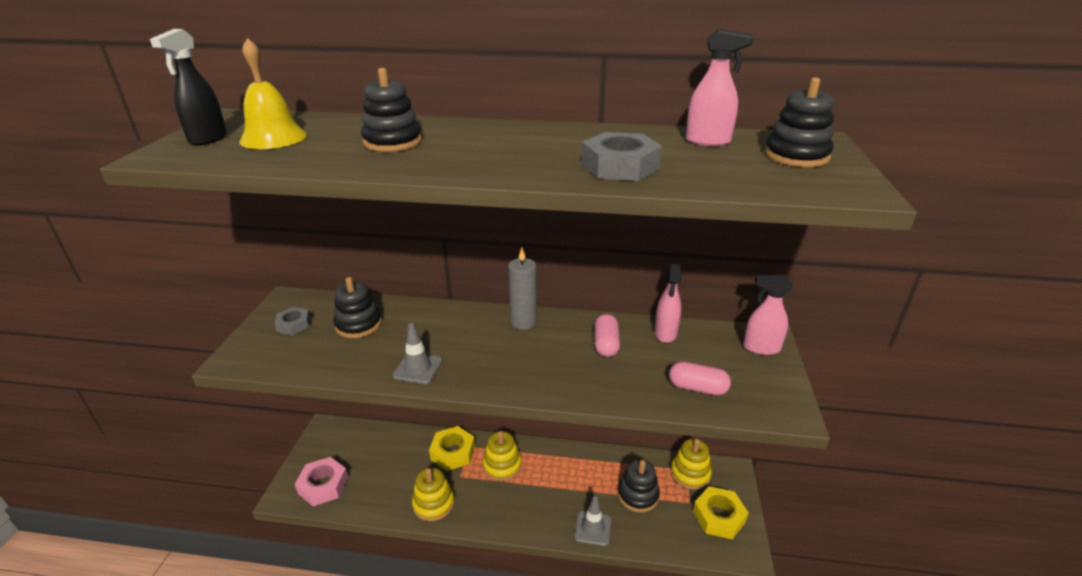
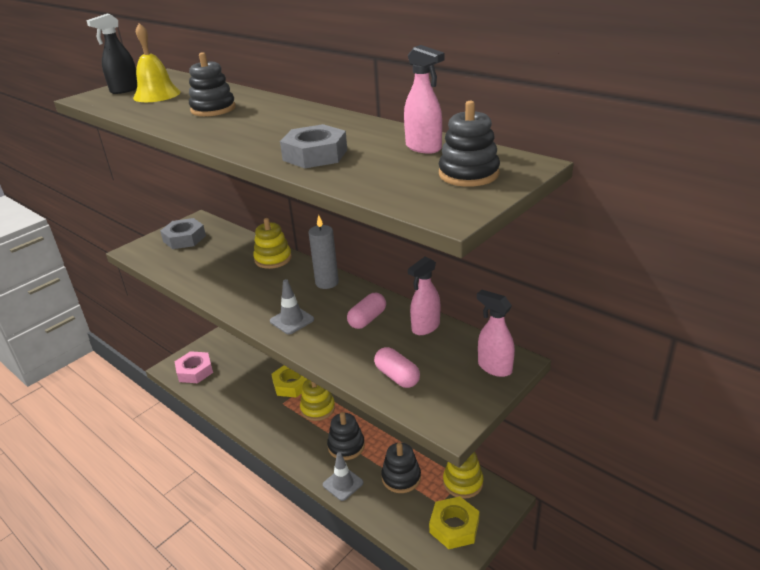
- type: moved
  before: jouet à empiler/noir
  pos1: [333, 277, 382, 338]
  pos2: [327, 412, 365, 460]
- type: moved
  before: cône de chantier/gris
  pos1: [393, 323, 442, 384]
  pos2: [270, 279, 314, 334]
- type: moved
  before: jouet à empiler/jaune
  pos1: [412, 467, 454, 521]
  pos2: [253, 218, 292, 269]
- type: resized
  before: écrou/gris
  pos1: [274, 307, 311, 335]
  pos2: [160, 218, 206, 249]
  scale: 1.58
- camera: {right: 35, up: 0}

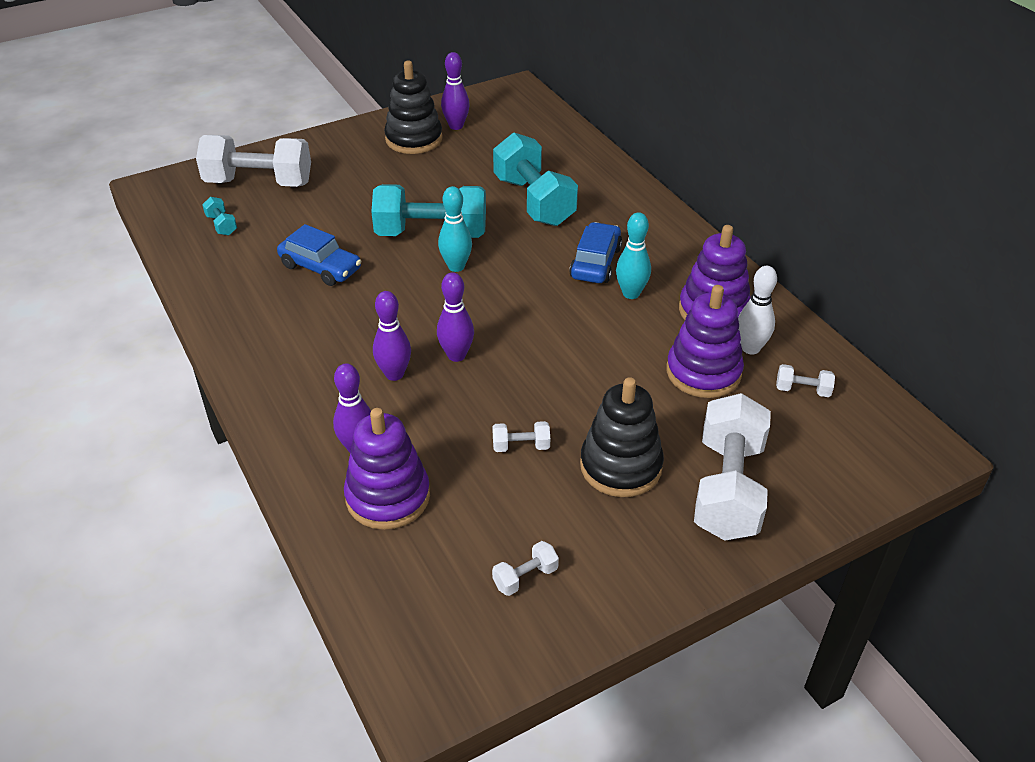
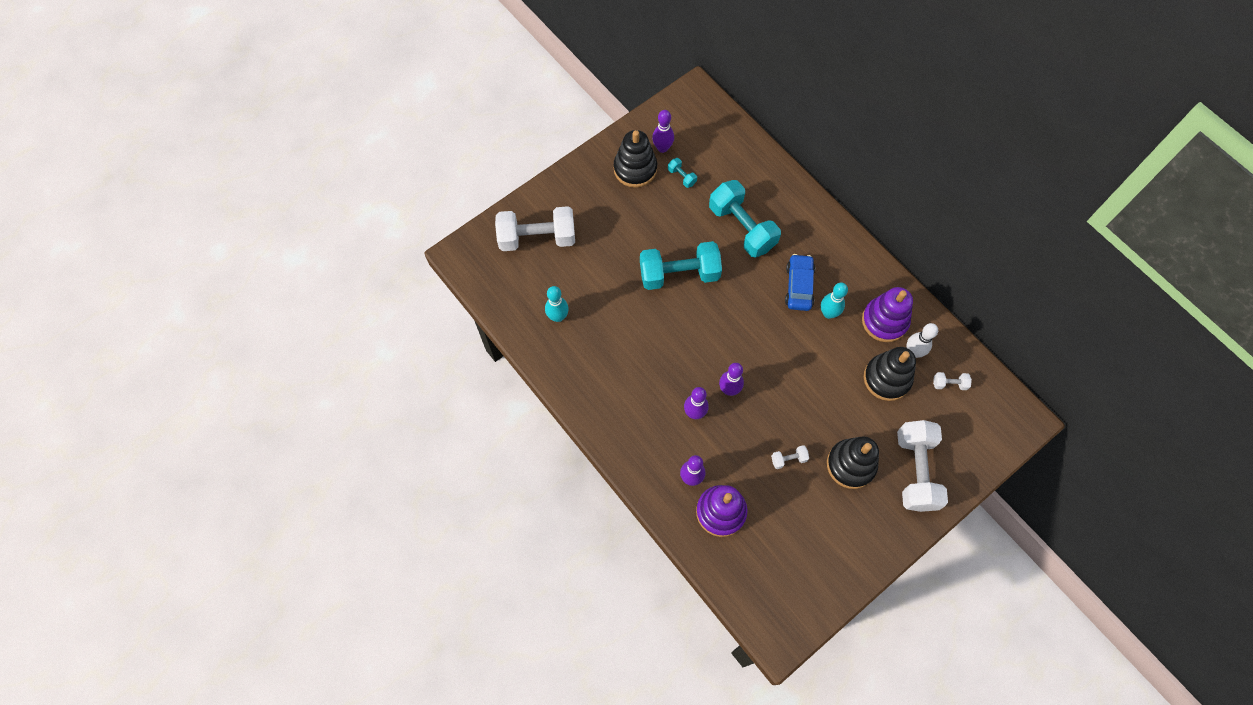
- type: removed
  before: voiture/bleu
  pos1: [277, 224, 361, 286]
- type: removed
  before: haltère/blanc
  pos1: [492, 541, 559, 596]
- type: moved
  before: haltère/turquoise
  pos1: [202, 197, 237, 235]
  pos2: [668, 158, 697, 188]
- type: moved
  before: quille/turquoise
  pos1: [438, 186, 472, 272]
  pos2: [545, 286, 569, 322]
- type: recoloured
  before: jouet à empiler/violet
  after: jouet à empiler/noir
  pos1: [667, 285, 744, 398]
  pos2: [864, 347, 916, 401]
- camera: {right: -10, up: 25}

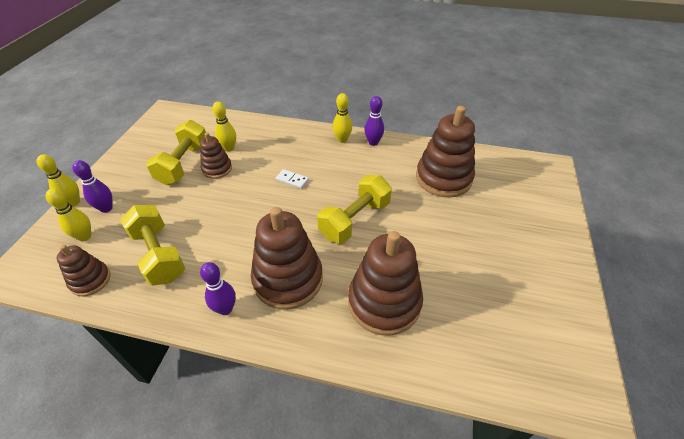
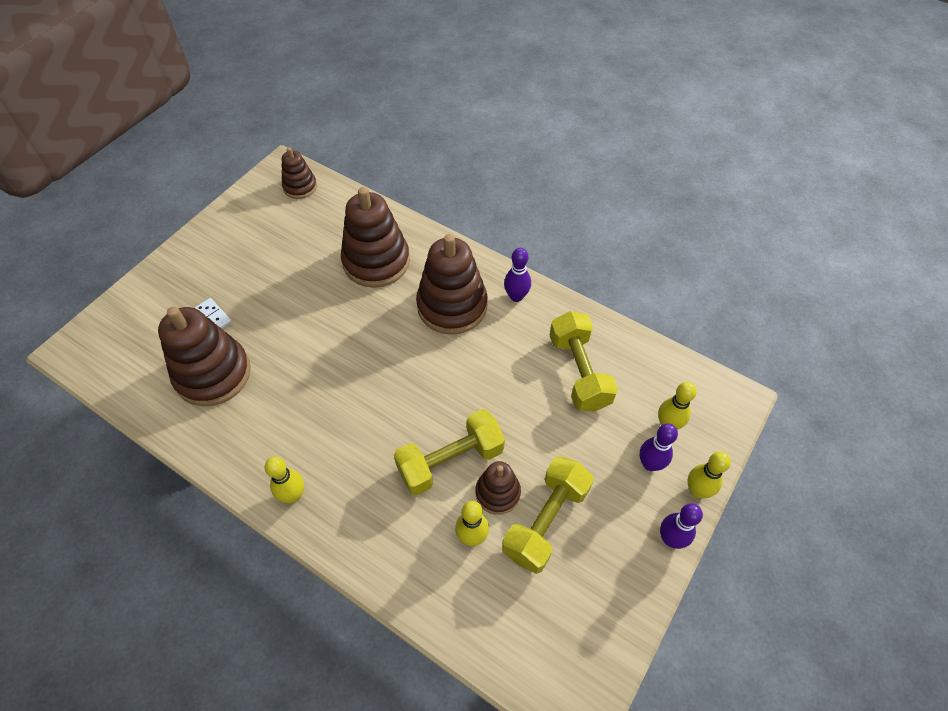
- type: moved
  before: jouet à empiler/marron
  pos1: [56, 245, 110, 297]
  pos2: [282, 147, 317, 199]
- type: moved
  before: domino/blanc
  pos1: [276, 169, 309, 189]
  pos2: [195, 298, 232, 328]
- type: moved
  before: haltère/jaune
  pos1: [317, 175, 392, 243]
  pos2: [394, 409, 505, 496]
- type: moved
  before: quille/violet
  pos1: [364, 96, 384, 146]
  pos2: [660, 503, 703, 549]
- camera: {right: -160, up: 10}

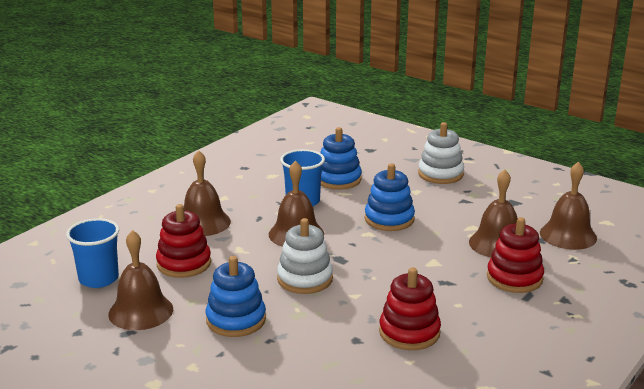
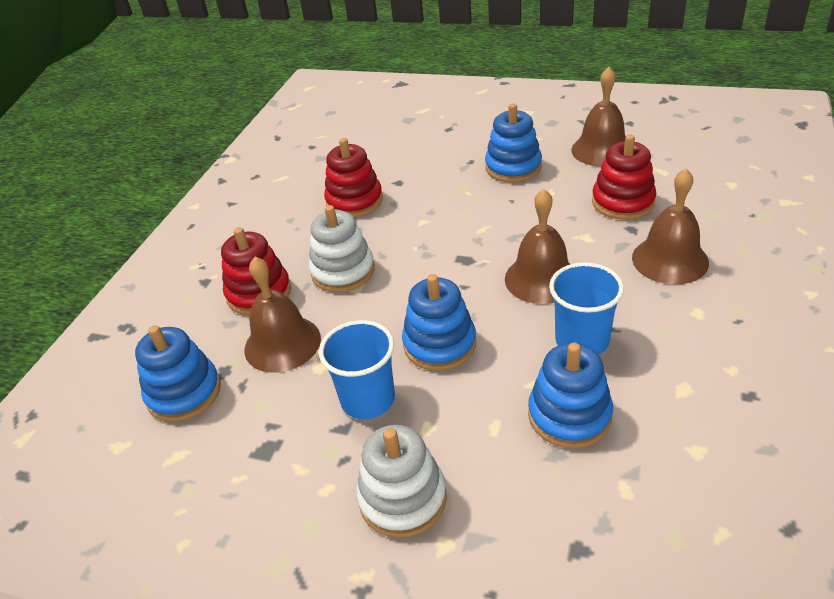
- type: moved
  before: gobelet/bleu
  pos1: [66, 218, 119, 288]
  pos2: [319, 320, 395, 419]
- type: moved
  before: jouet à empiler/blanc
  pos1: [277, 218, 333, 294]
  pos2: [309, 205, 375, 292]
- type: replaced
  before: cloche/marron
  after: jouet à empiler/bleu
  pos1: [540, 161, 597, 250]
  pos2: [135, 325, 221, 422]
- camera: {right: 165, up: 15}

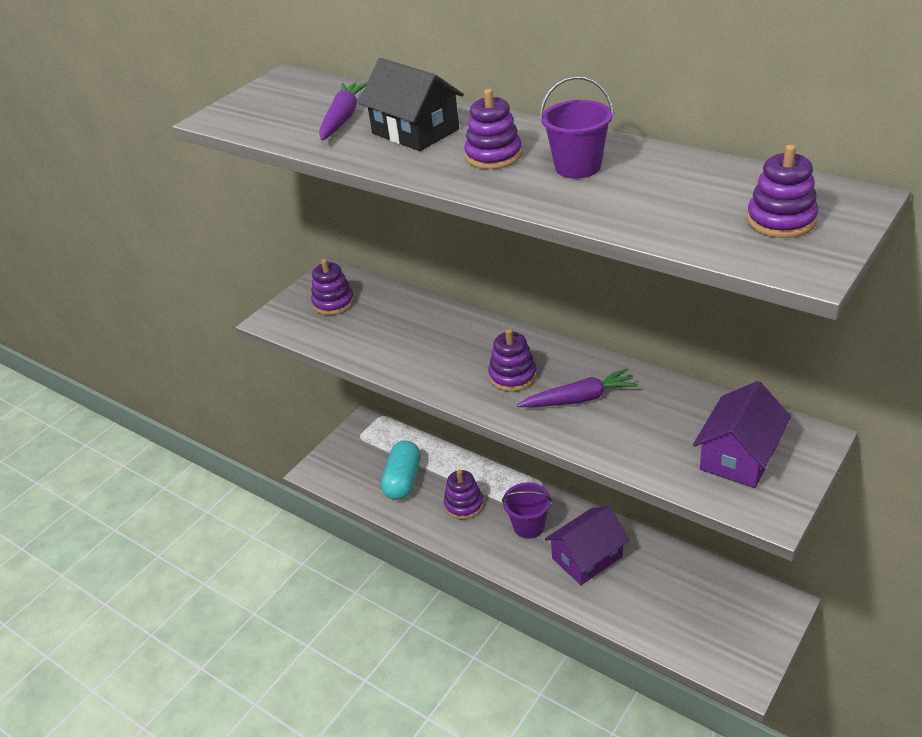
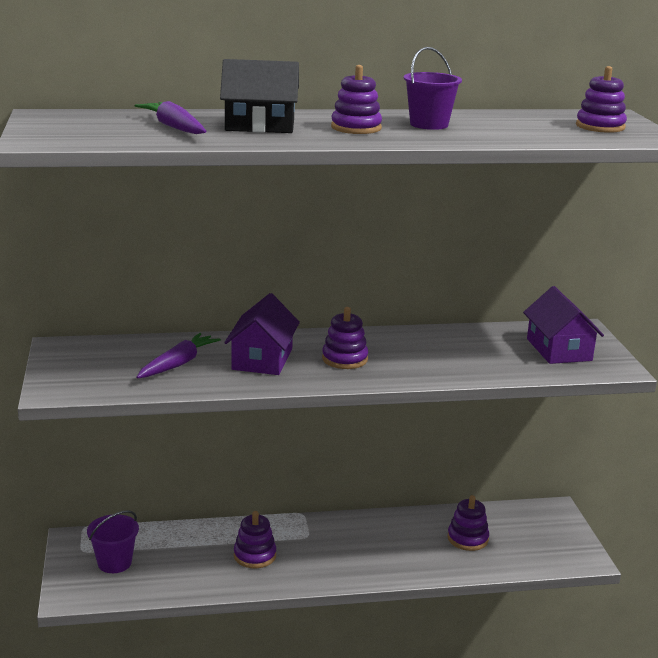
- type: removed
  before: gélule/turquoise
  pos1: [381, 441, 421, 500]
- type: moved
  before: jouet à empiler/violet
  pos1: [311, 259, 354, 315]
  pos2: [448, 495, 489, 551]
- type: moved
  before: seau/violet
  pos1: [502, 483, 552, 539]
  pos2: [87, 510, 139, 573]
- type: moved
  before: carotte/violet
  pos1: [517, 369, 638, 407]
  pos2: [136, 333, 221, 378]
- type: moved
  before: maison/violet
  pos1: [545, 506, 629, 585]
  pos2: [224, 293, 300, 375]
- camera: {right: -50, up: -15}

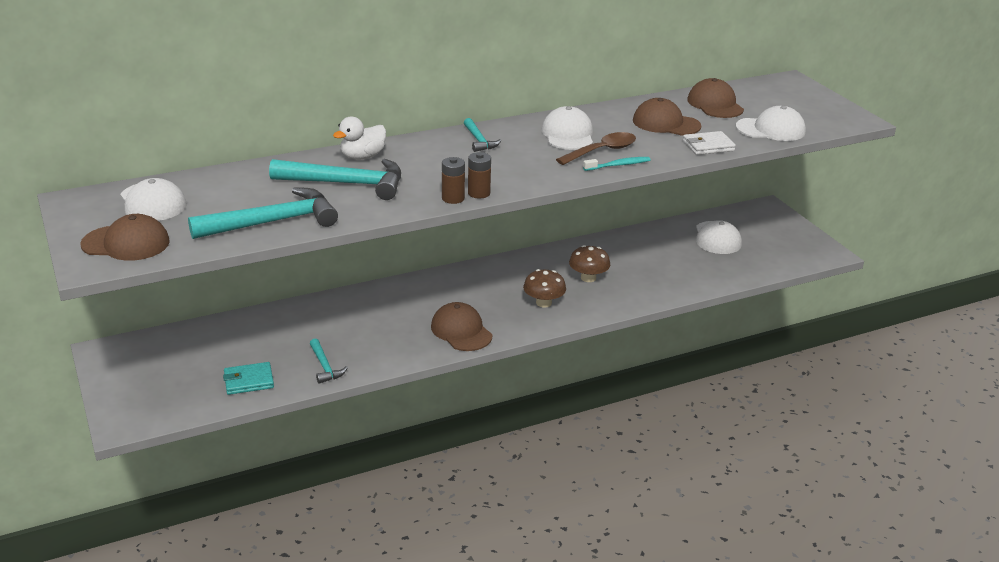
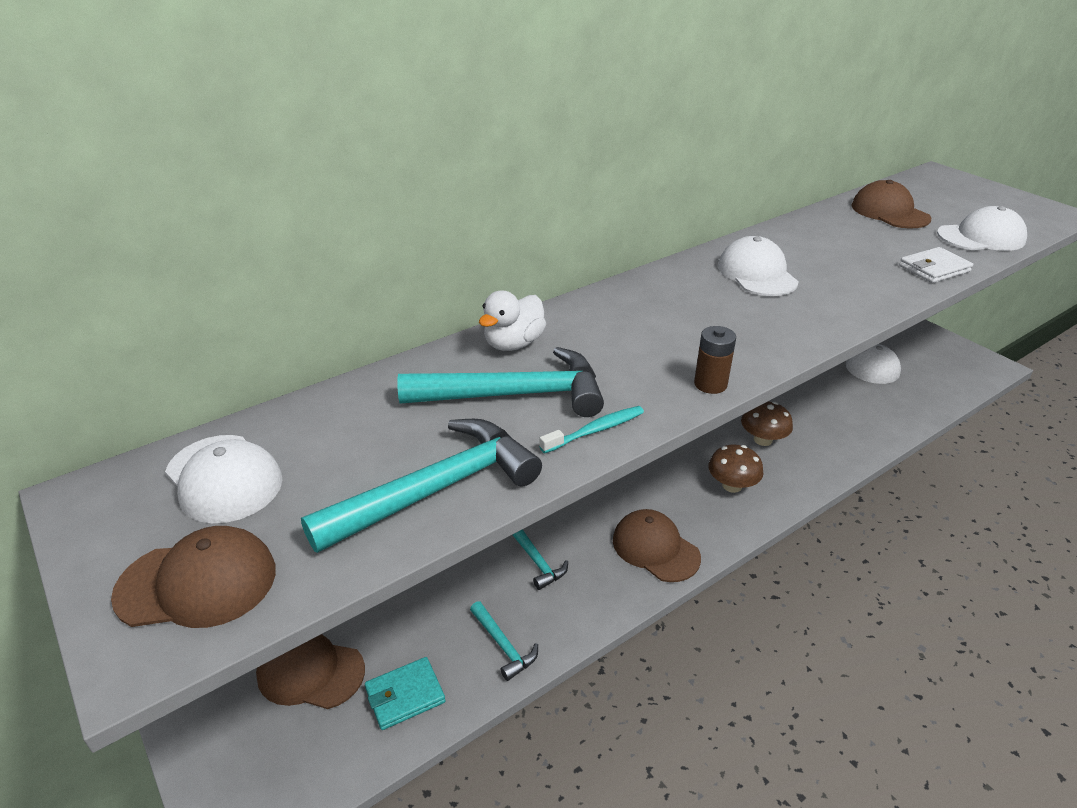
- type: removed
  before: pile/marron
  pos1: [442, 157, 465, 204]
- type: removed
  before: cuillère/marron
  pos1: [556, 132, 636, 165]
- type: moved
  before: marteau/turquoise
  pos1: [464, 118, 501, 152]
  pos2: [513, 529, 568, 590]
- type: moved
  before: brosse à dents/turquoise
  pos1: [583, 157, 650, 171]
  pos2: [539, 406, 644, 453]
- type: moved
  before: casquette/marron
  pos1: [633, 98, 701, 136]
  pos2: [256, 634, 365, 709]
- camera: {right: -10, up: 5}

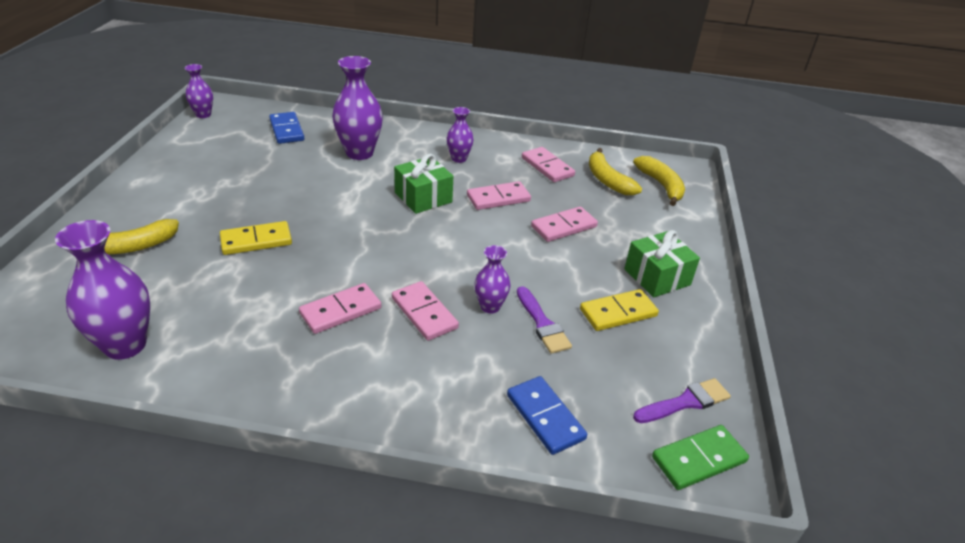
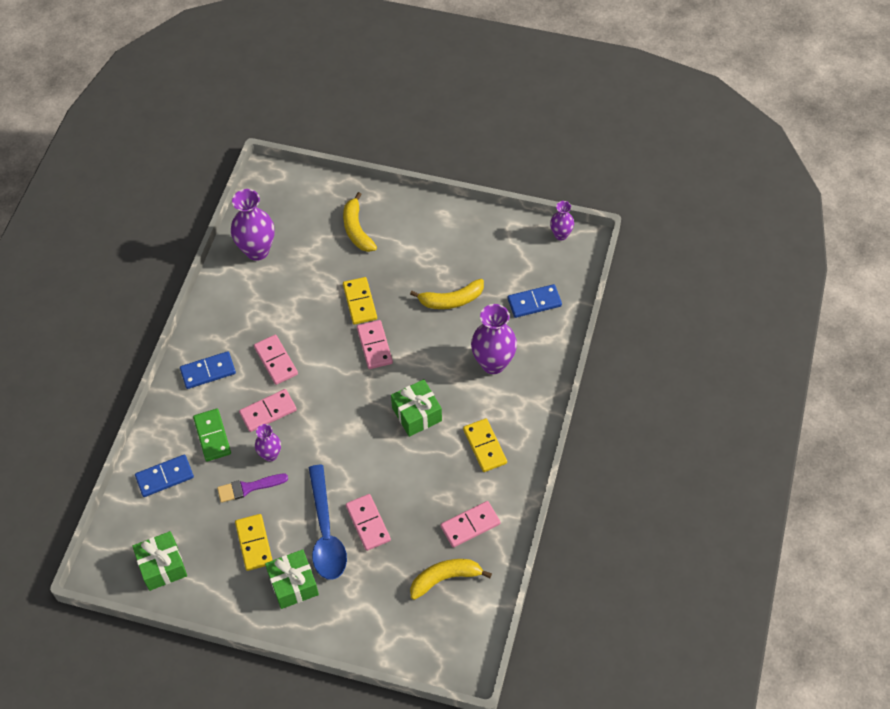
- type: added
  after: domino/bleu
  pos2: [180, 351, 236, 389]
- type: added
  after: cuillère/bleu
  pos2: [309, 465, 347, 580]
- type: moved
  before: domino/rose
  pos1: [467, 181, 531, 210]
  pos2: [357, 320, 393, 369]
- type: moved
  before: banane/jaune
  pos1: [633, 156, 685, 206]
  pos2: [410, 279, 484, 309]
- type: moved
  before: domino/vert
  pos1: [652, 425, 749, 490]
  pos2: [193, 409, 231, 461]
- type: replaced
  before: vase/violet
  after: domino/jaune
  pos1: [447, 107, 474, 163]
  pos2: [463, 419, 507, 472]
- type: replaced
  before: pinceau/violet
  after: cadeau/vert
  pos1: [633, 378, 731, 423]
  pos2: [132, 531, 187, 591]
- camera: {right: 100, up: 20}

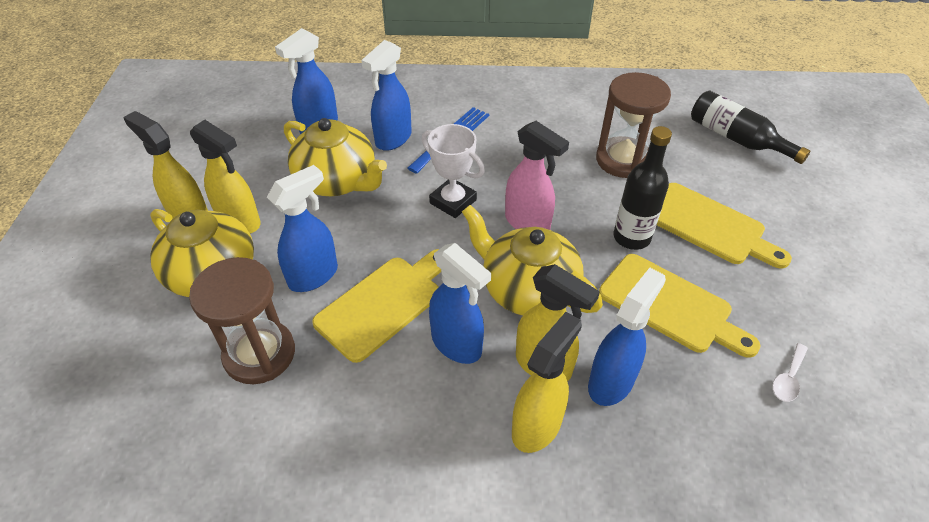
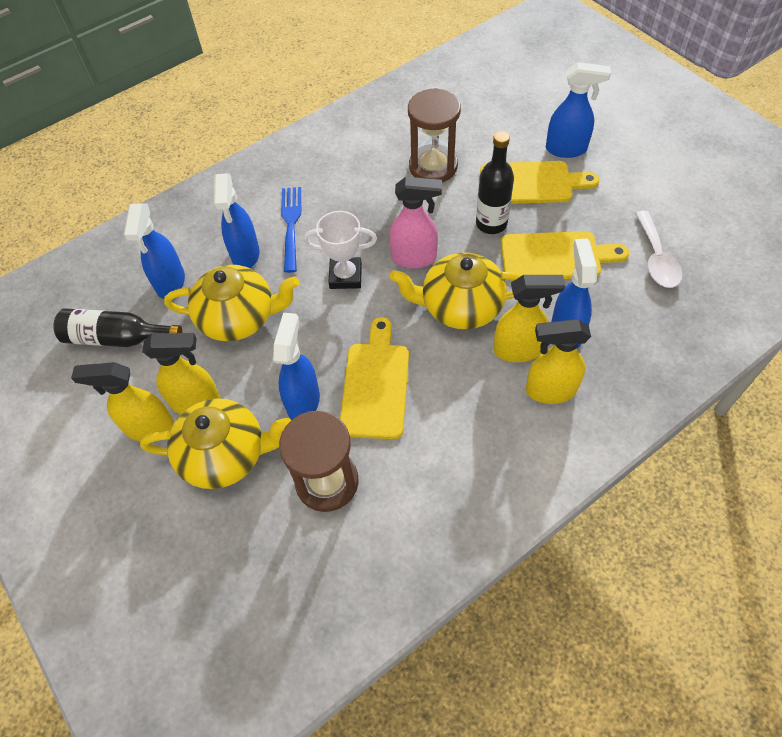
- type: moved
  before: vaporisateur/bleu
  pos1: [429, 243, 491, 364]
  pos2: [546, 62, 611, 158]
- type: moved
  before: bouteille/noir
  pos1: [691, 91, 810, 164]
  pos2: [53, 308, 182, 347]
- type: turned
  before: vaporisateur/jaune
  pos1: [512, 312, 582, 453]
  pos2: [526, 319, 591, 404]
  turn: -90
- type: resized
  before: cuillère/blanc
  pos1: [772, 343, 808, 402]
  pos2: [635, 211, 683, 288]
  scale: 1.76
- camera: {right: -35, up: 10}

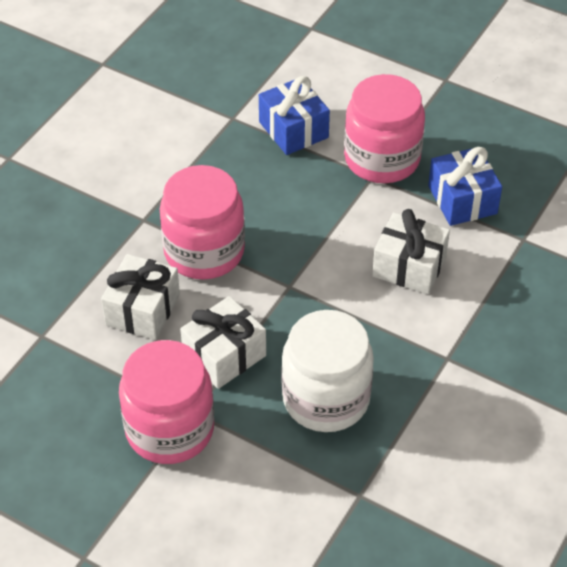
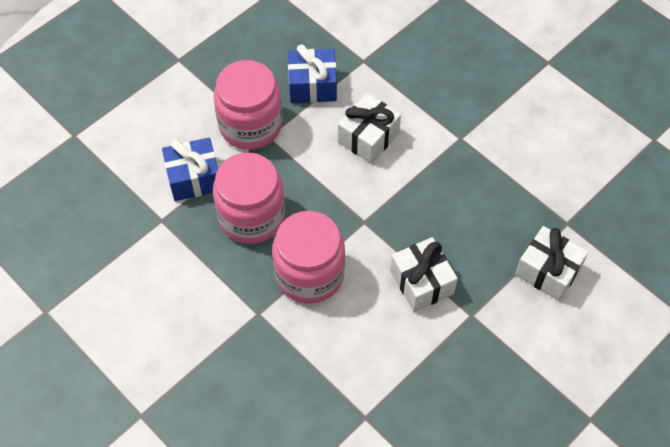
- type: removed
  before: bocal/blanc
  pos1: [282, 310, 374, 432]
- type: moved
  before: cadeau/blanc
  pos1: [101, 254, 180, 340]
  pos2: [515, 226, 588, 301]
- type: moved
  before: bocal/rose
  pos1: [119, 340, 214, 464]
  pos2: [213, 152, 285, 244]
- camera: {right: -75, up: 10}

